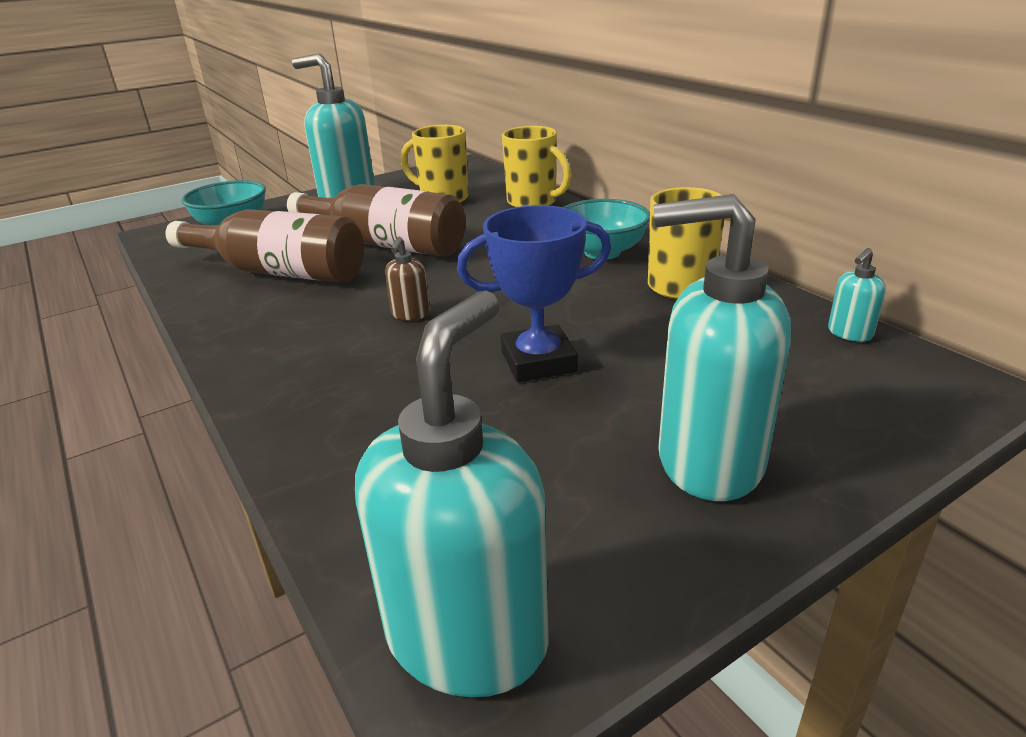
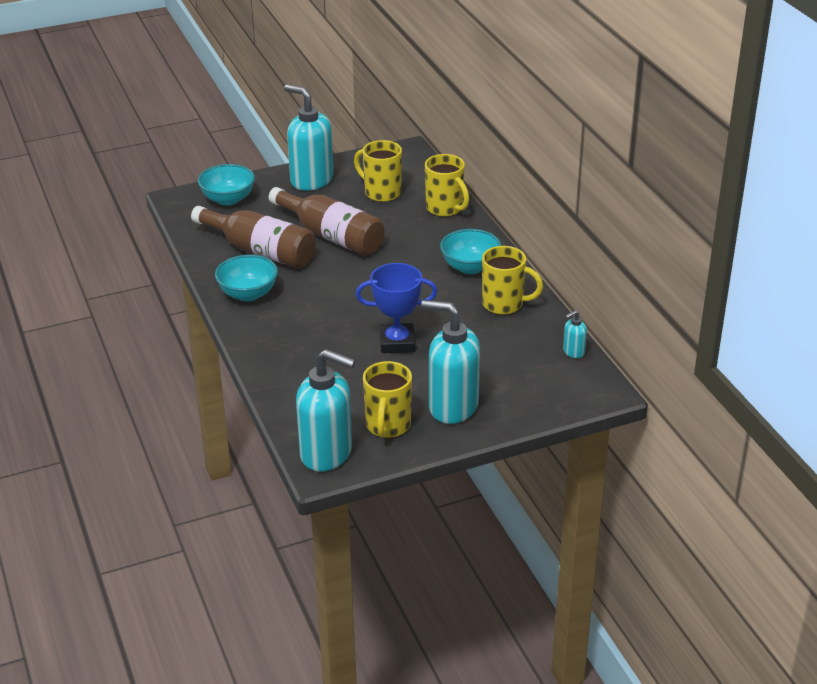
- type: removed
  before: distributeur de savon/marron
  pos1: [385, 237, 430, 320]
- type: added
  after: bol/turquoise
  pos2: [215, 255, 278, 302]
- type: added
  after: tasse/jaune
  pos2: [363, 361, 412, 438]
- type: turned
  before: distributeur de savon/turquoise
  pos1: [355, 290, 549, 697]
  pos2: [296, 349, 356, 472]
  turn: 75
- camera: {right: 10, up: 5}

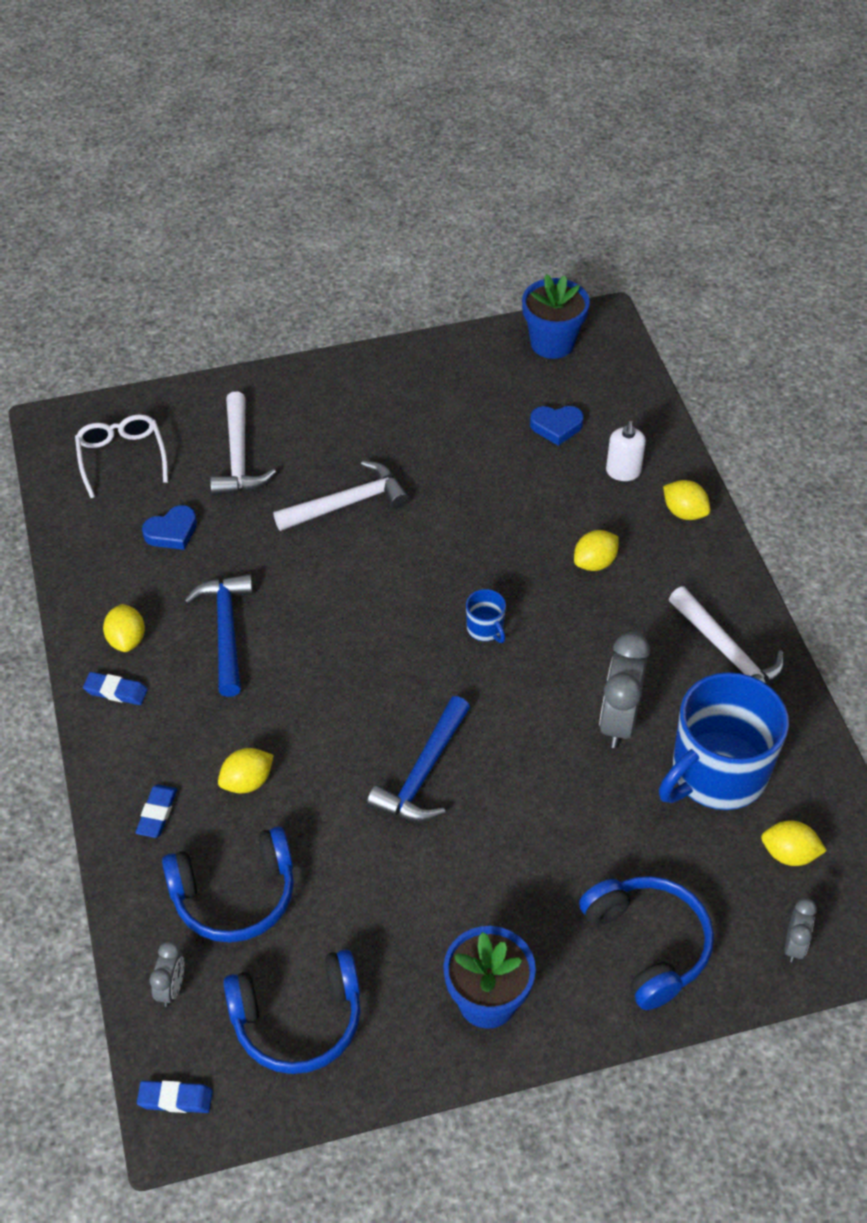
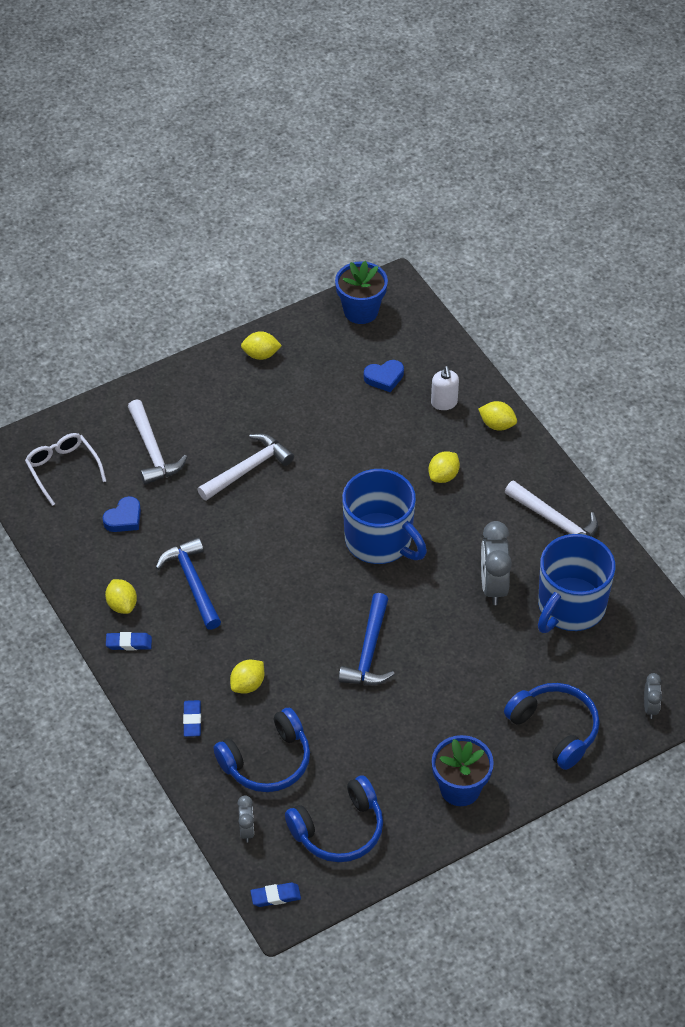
- type: moved
  before: citron/jaune
  pos1: [761, 821, 827, 866]
  pos2: [241, 331, 282, 360]
- type: resized
  before: tasse/bleu
  pos1: [466, 589, 506, 643]
  pos2: [342, 469, 427, 564]
  scale: 2.46
- camera: {right: -15, up: 0}

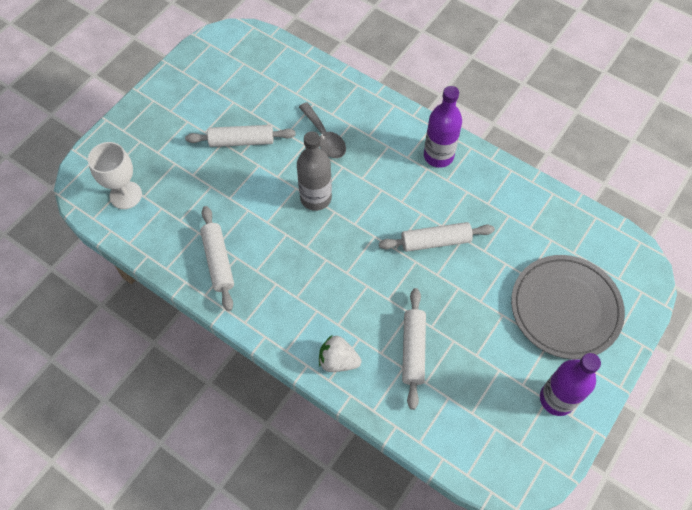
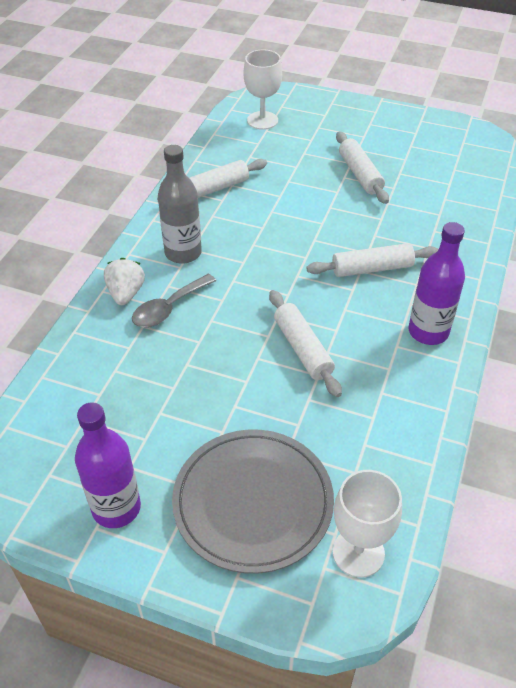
- type: added
  after: verre à pied/blanc
  pos2: [333, 470, 402, 578]
- type: moved
  before: bouteille/gris
  pos1: [297, 131, 332, 211]
  pos2: [158, 145, 202, 264]
- type: moved
  before: cuillère/gris
  pos1: [299, 102, 346, 158]
  pos2: [132, 274, 216, 327]
- type: moved
  before: rouleau à pâtisserie/blanc
  pos1: [402, 288, 426, 410]
  pos2: [307, 243, 439, 277]
- camera: {right: 75, up: -15}

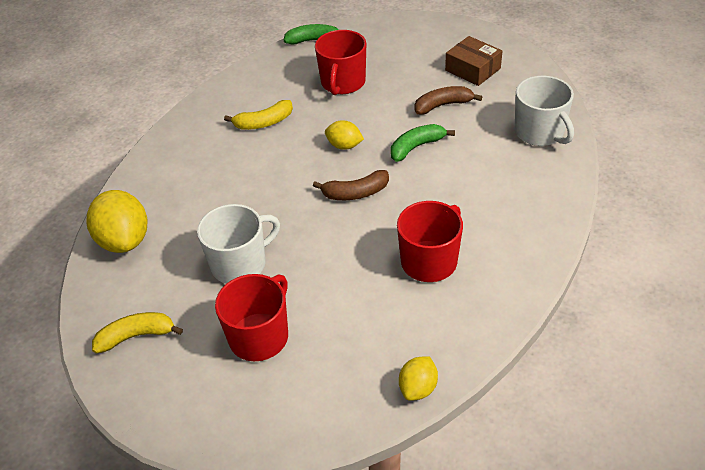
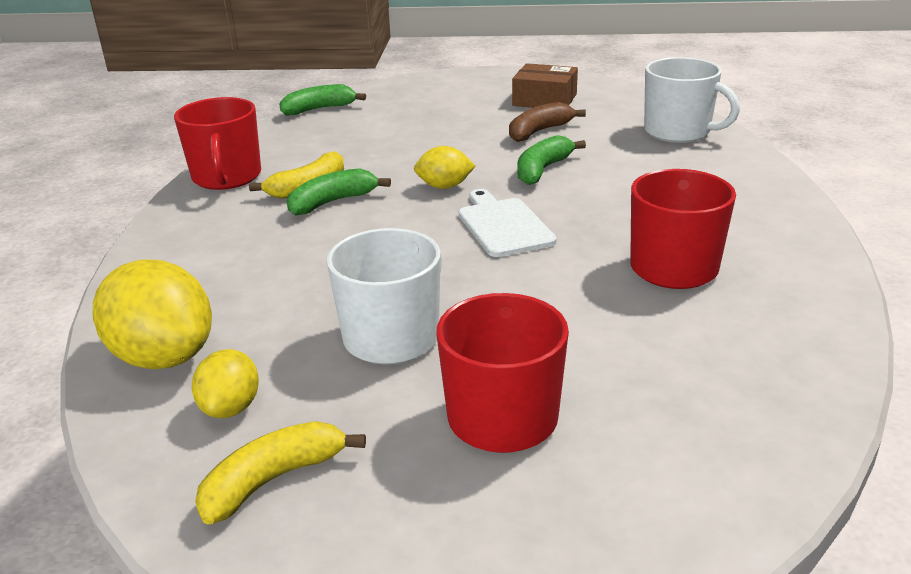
- type: added
  after: banane/vert
  pos2: [287, 168, 391, 215]
- type: moved
  before: tasse/rouge
  pos1: [315, 30, 366, 95]
  pos2: [174, 97, 261, 190]
- type: moved
  before: citron/jaune
  pos1: [399, 356, 438, 401]
  pos2: [192, 349, 259, 418]
- type: replaced
  before: banane/marron
  after: planche à découper/blanc
  pos1: [313, 170, 389, 200]
  pos2: [459, 189, 557, 257]
- camera: {right: -25, up: -15}

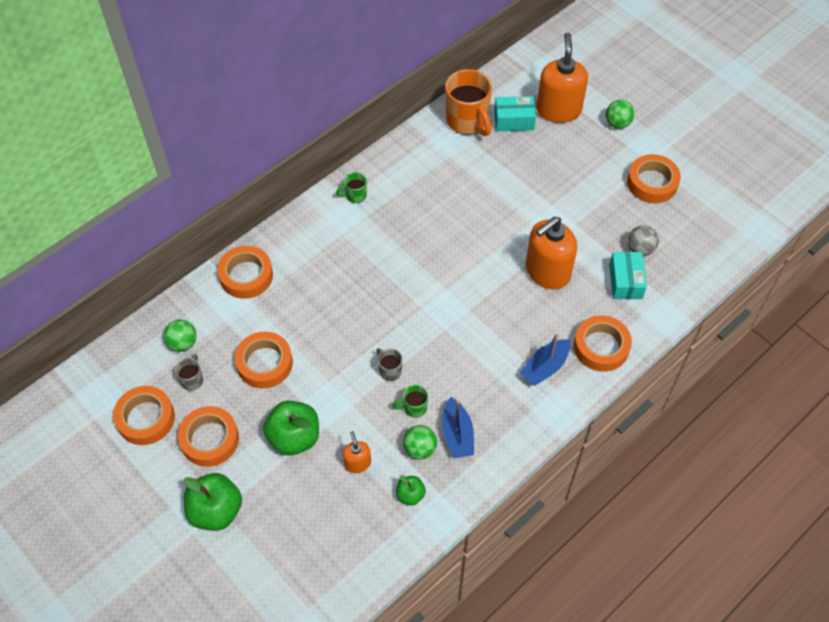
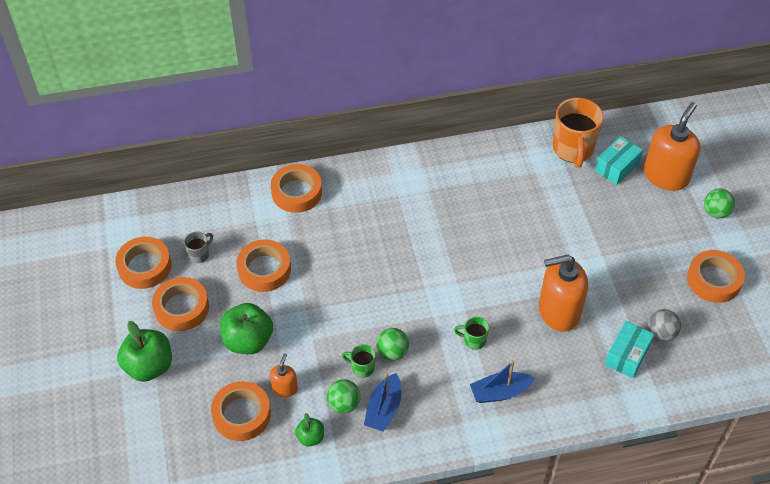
- type: removed
  before: tasse/gris
  pos1: [376, 348, 403, 381]
- type: moved
  before: balle/vert
  pos1: [163, 319, 197, 352]
  pos2: [376, 328, 409, 361]
- type: moved
  before: tasse/vert
  pos1: [336, 172, 367, 203]
  pos2: [454, 317, 489, 350]
- type: moved
  before: ruban adhésif/orange
  pos1: [574, 315, 632, 372]
  pos2: [211, 381, 271, 441]
- type: turned
  before: boîte/turquoise
  pos1: [494, 96, 536, 131]
  pos2: [595, 136, 643, 185]
  turn: -75
- camera: {right: 30, up: -5}

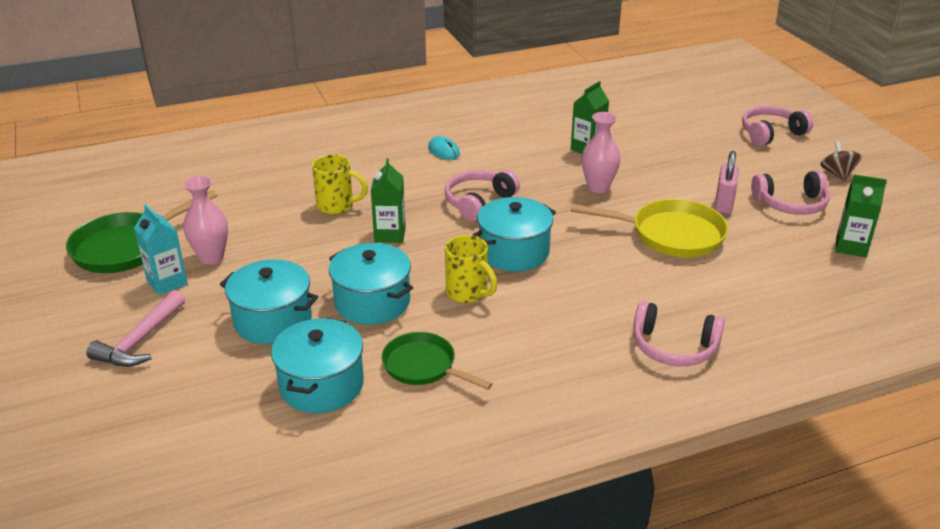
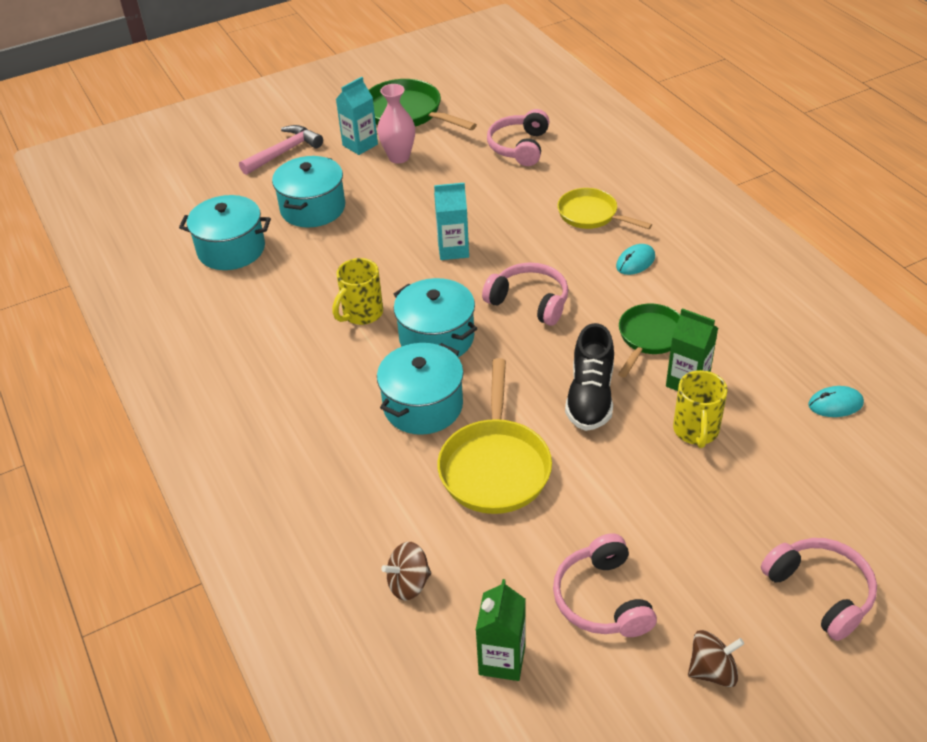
- type: removed
  before: cadenas/rose
  pos1: [714, 151, 739, 214]
- type: added
  after: toupie/marron
  pos2: [382, 542, 431, 601]
- type: added
  after: poêle/jaune
  pos2: [557, 188, 652, 229]
- type: added
  after: souris/turquoise
  pos2: [808, 386, 864, 417]
- type: moved
  before: tasse/jaune
  pos1: [312, 154, 368, 214]
  pos2: [673, 370, 727, 448]
- type: moved
  before: marmite/turquoise
  pos1: [329, 243, 413, 325]
  pos2: [377, 343, 463, 435]
- type: moved
  before: poêle/vert
  pos1: [382, 332, 492, 390]
  pos2: [618, 304, 680, 378]
- type: moved
  before: casque audio/rose
  pos1: [634, 301, 725, 366]
  pos2: [487, 109, 549, 166]
- type: replaced
  before: vase/rose
  after: chaussure/noir
  pos1: [582, 112, 621, 193]
  pos2: [565, 323, 614, 431]
- type: recoloured
  before: brique de lait/vert
  after: brique de lait/turquoise
  pos1: [371, 158, 406, 243]
  pos2: [434, 183, 469, 260]
- type: turned
  before: marteau/rose
  pos1: [86, 290, 185, 367]
  pos2: [239, 125, 323, 175]
  turn: 120
- camera: {right: 85, up: 10}

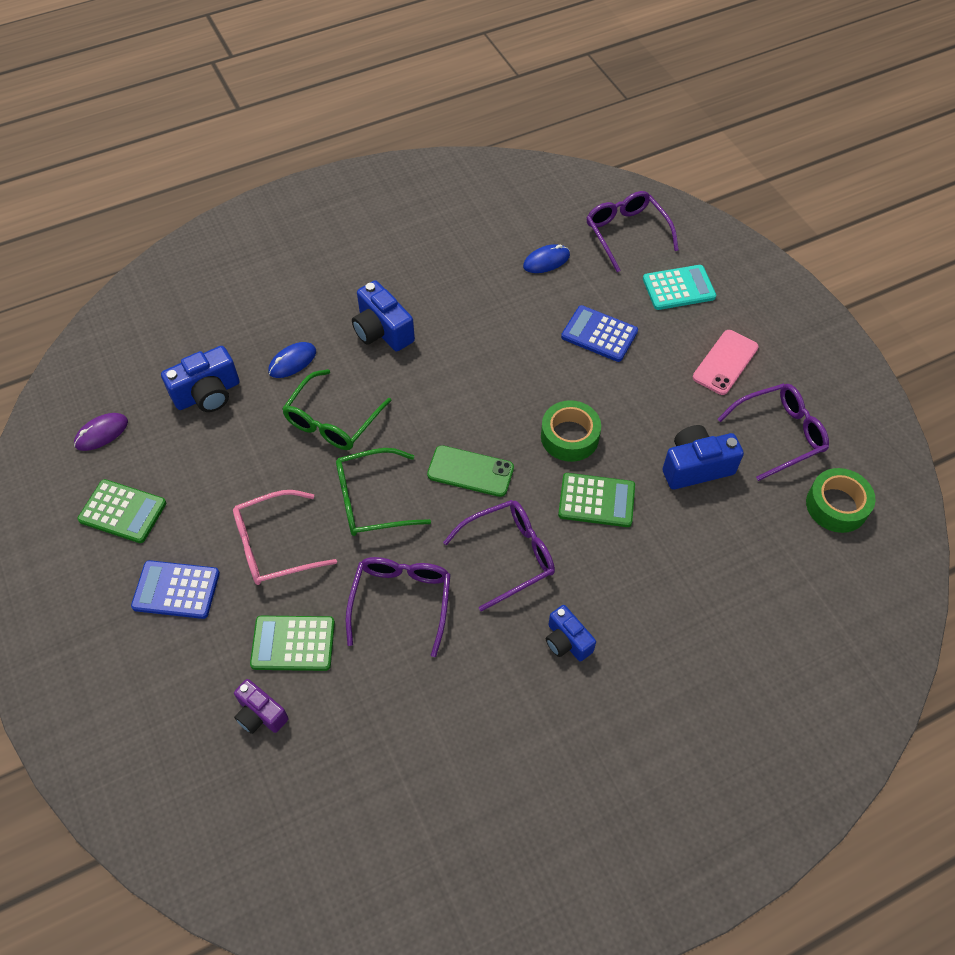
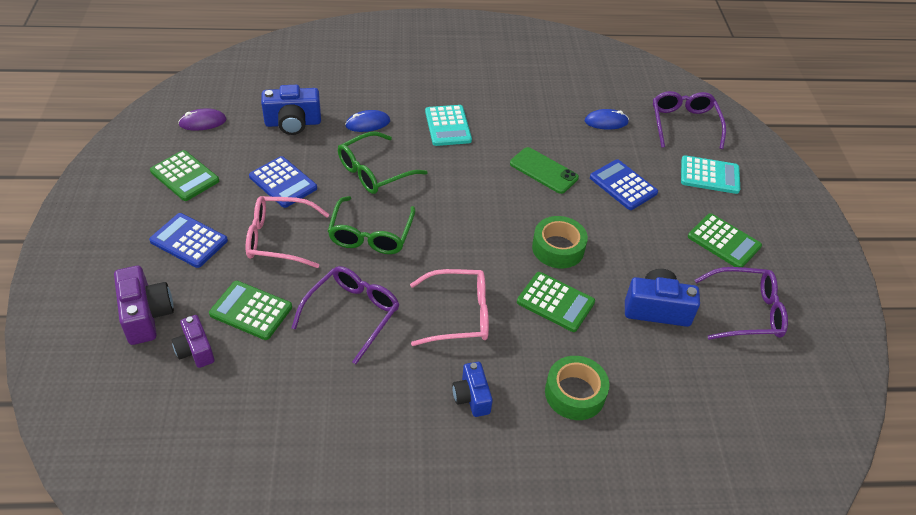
- type: added
  after: appareil photo/violet
  pos2: [114, 266, 174, 345]
- type: added
  after: calculatrice/bleu
  pos2: [249, 156, 317, 208]
- type: moved
  before: téléphone/vert
  pos1: [427, 445, 514, 497]
  pos2: [510, 147, 579, 194]
- type: moved
  before: ruban adhésif/vert
  pos1: [806, 468, 876, 533]
  pos2: [545, 356, 609, 420]
- type: replaced
  before: appareil photo/bleu
  after: calculatrice/turquoise
  pos1: [352, 280, 415, 351]
  pos2: [425, 105, 472, 146]
- type: replaced
  before: téléphone/rose
  after: calculatrice/vert
  pos1: [693, 330, 759, 395]
  pos2: [688, 213, 762, 267]
- type: recoloured
  before: lunettes/violet
  after: lunettes/rose
  pos1: [443, 500, 555, 612]
  pos2: [410, 269, 489, 346]
- type: turned
  before: lunettes/vert
  pos1: [336, 448, 431, 536]
  pos2: [328, 196, 415, 254]
  turn: -90
- camera: {right: 20, up: -10}

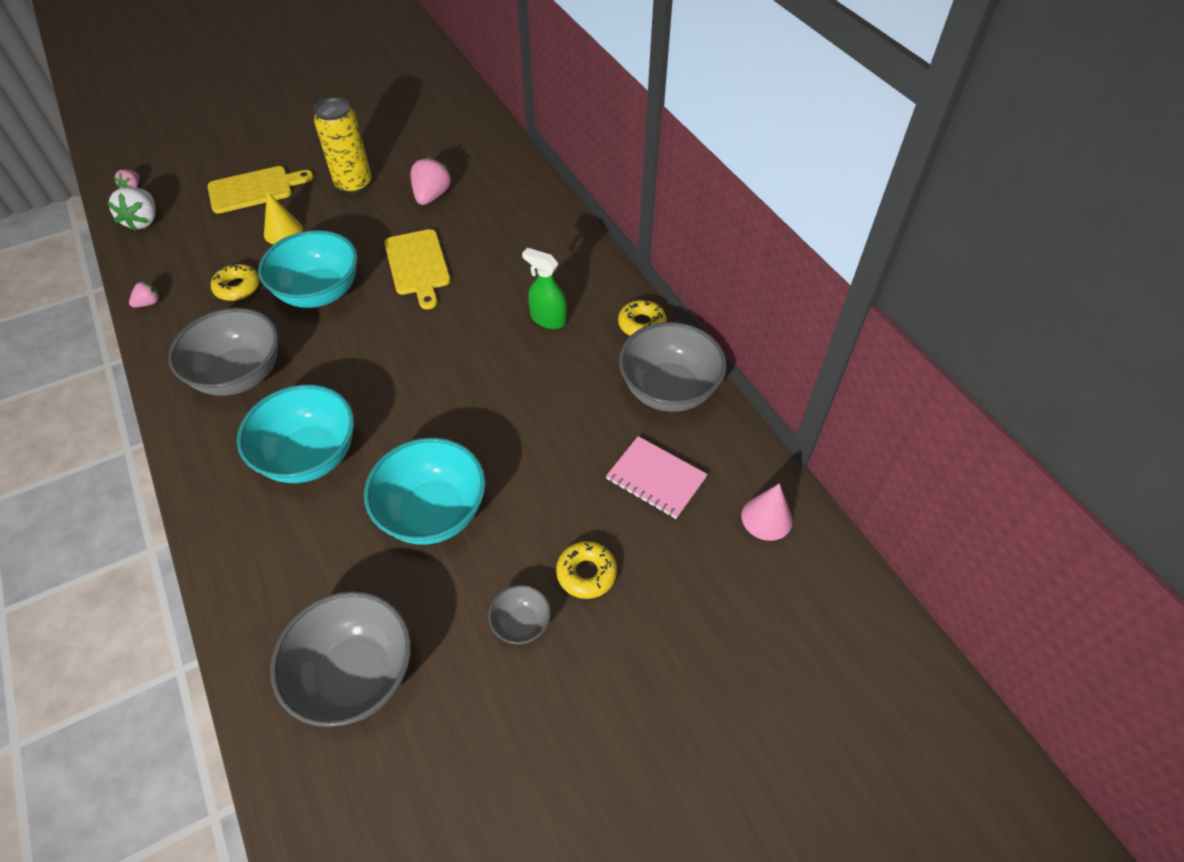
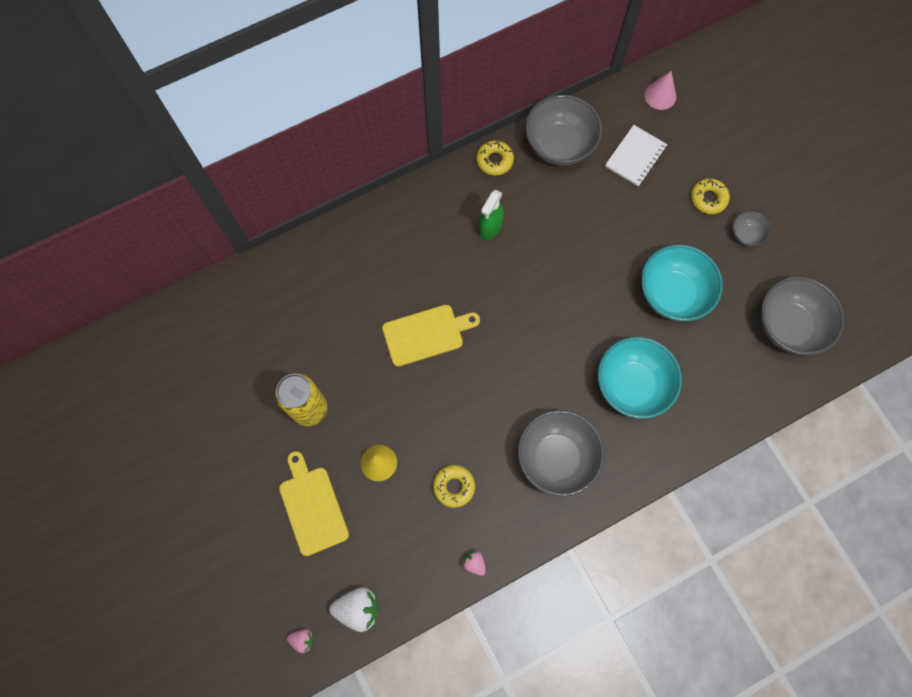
- type: removed
  before: bol/turquoise
  pos1: [258, 230, 358, 308]
- type: removed
  before: fraise/rose
  pos1: [410, 157, 451, 205]
- type: recoloured
  before: carnet/rose
  after: carnet/blanc
  pos1: [606, 436, 708, 519]
  pos2: [605, 125, 668, 187]
- camera: {right: -90, up: 20}

